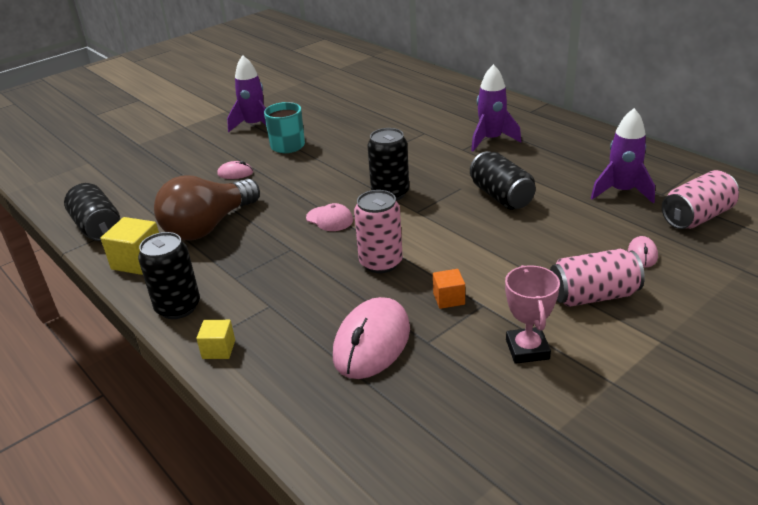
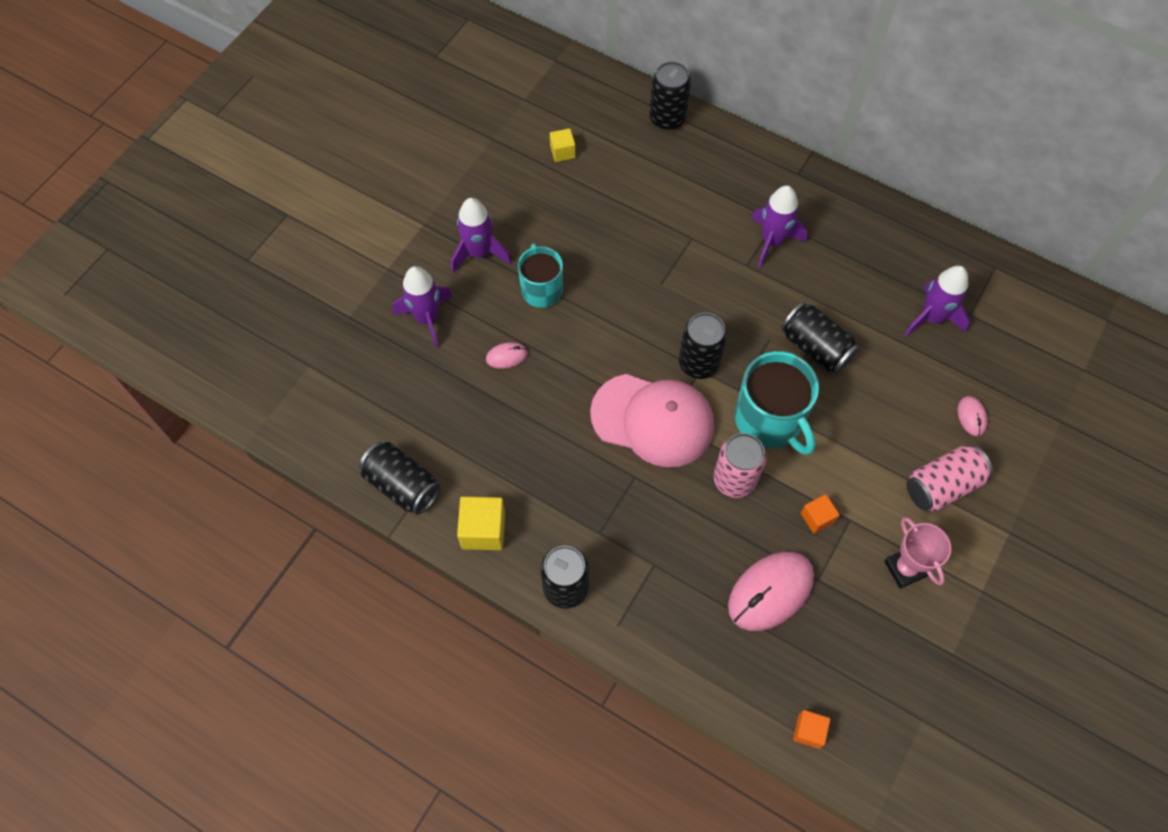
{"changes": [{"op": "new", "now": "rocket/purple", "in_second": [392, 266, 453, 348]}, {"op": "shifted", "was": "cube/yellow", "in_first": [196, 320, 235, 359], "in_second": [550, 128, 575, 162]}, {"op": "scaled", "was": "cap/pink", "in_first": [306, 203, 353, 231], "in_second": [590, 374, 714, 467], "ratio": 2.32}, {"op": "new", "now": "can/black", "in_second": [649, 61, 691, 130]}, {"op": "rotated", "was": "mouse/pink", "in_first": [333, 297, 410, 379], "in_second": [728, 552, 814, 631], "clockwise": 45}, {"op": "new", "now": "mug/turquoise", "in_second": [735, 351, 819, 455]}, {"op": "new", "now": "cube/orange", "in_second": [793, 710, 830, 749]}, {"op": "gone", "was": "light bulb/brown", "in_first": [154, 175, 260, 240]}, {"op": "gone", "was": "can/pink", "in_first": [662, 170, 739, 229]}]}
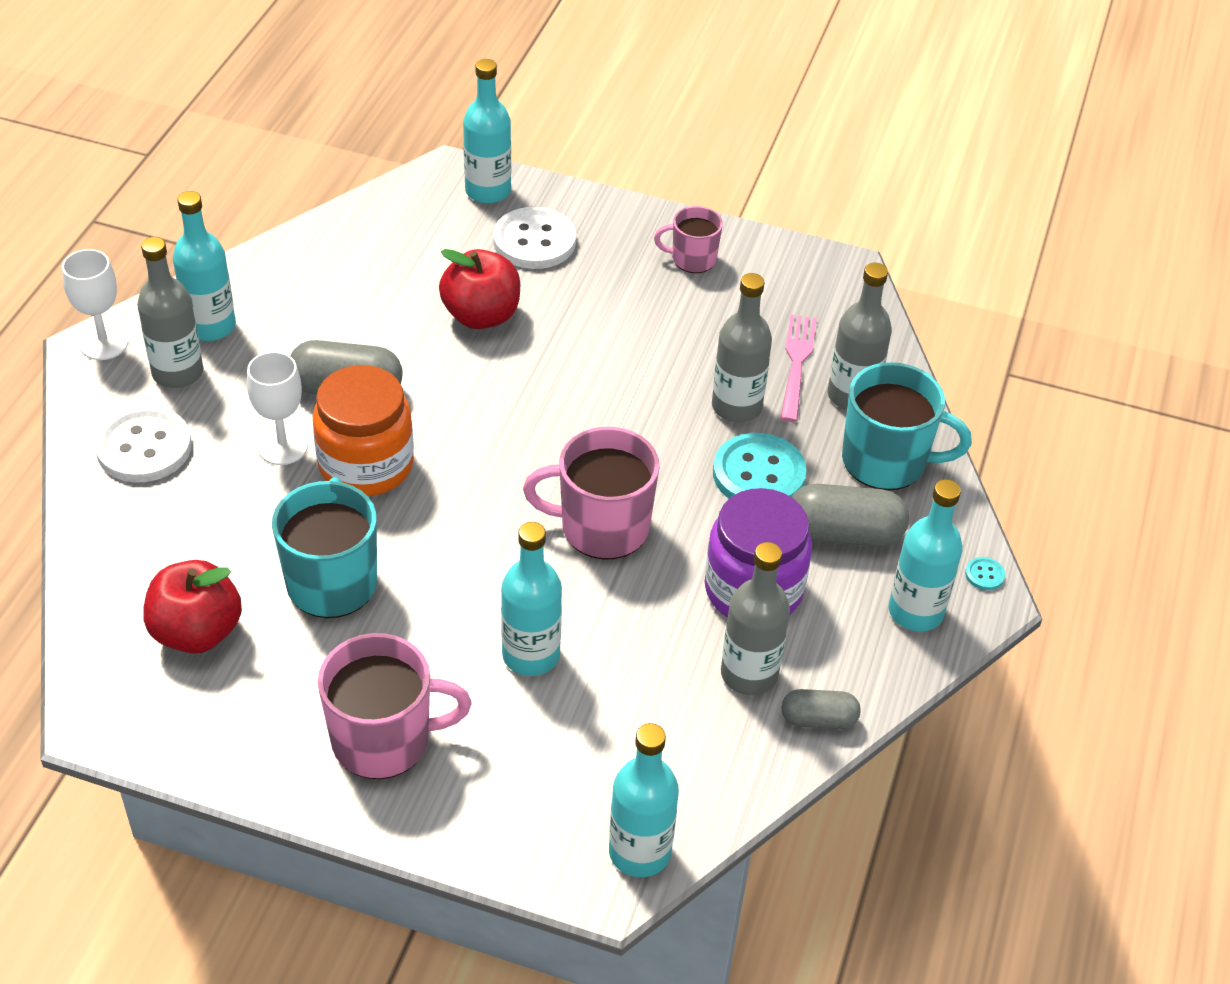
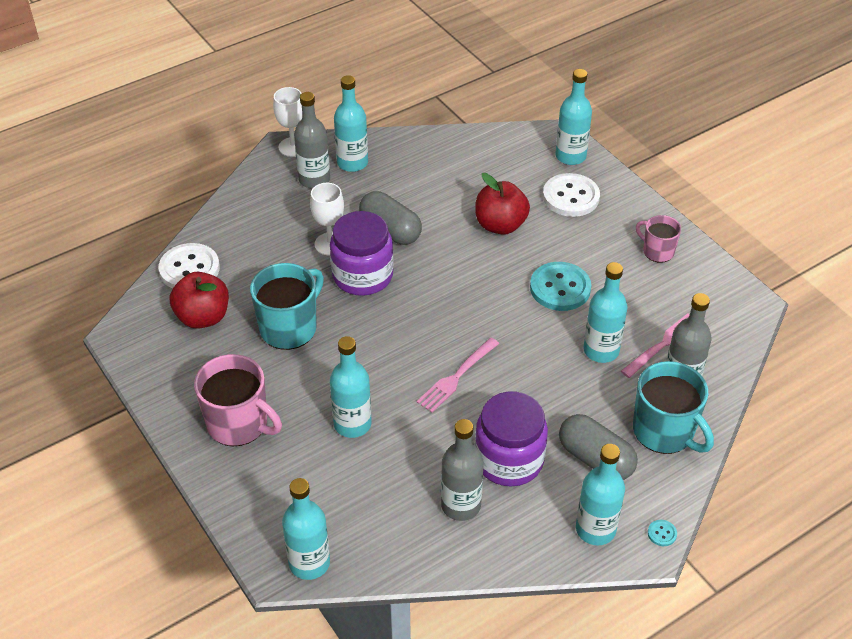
{"changes": [{"op": "shifted", "was": "button/white", "in_first": [95, 406, 192, 483], "in_second": [158, 243, 220, 289]}, {"op": "repainted", "was": "jar/orange", "now": "jar/purple", "in_first": [313, 365, 414, 496], "in_second": [330, 211, 394, 296]}, {"op": "swapped", "was": "mug/pink", "now": "fork/pink", "in_first": [523, 427, 660, 559], "in_second": [417, 338, 499, 413]}, {"op": "shifted", "was": "button/turquoise", "in_first": [713, 433, 807, 499], "in_second": [530, 262, 591, 311]}, {"op": "repainted", "was": "bottle/grey", "now": "bottle/turquoise", "in_first": [712, 273, 772, 422], "in_second": [584, 262, 627, 363]}, {"op": "gone", "was": "capsule/grey", "in_first": [782, 689, 861, 729]}]}
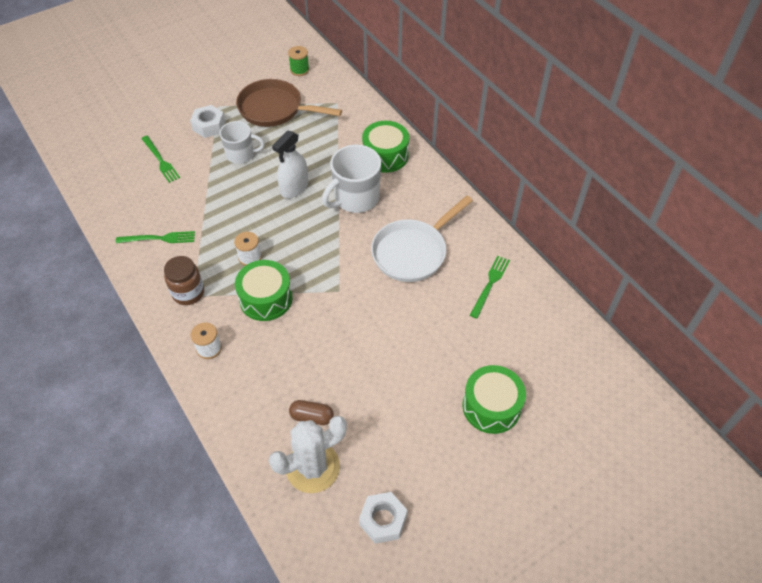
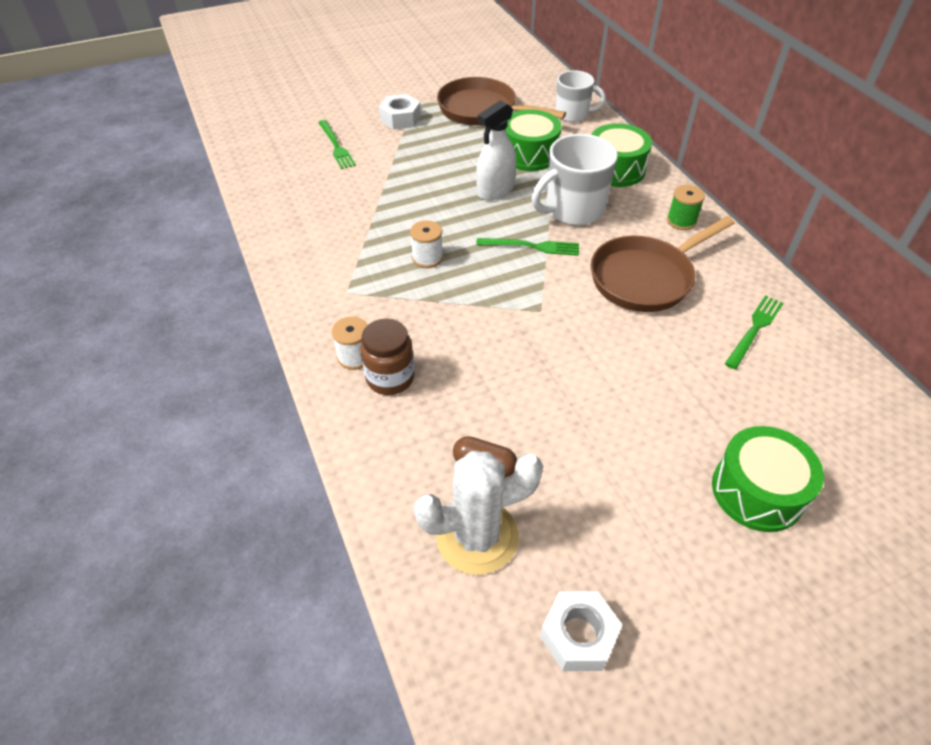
{"changes": [{"op": "shifted", "was": "jar/brown", "in_first": [164, 256, 204, 305], "in_second": [360, 319, 415, 395]}, {"op": "shifted", "was": "fork/green", "in_first": [116, 231, 195, 243], "in_second": [476, 238, 579, 256]}, {"op": "shifted", "was": "drum/green", "in_first": [235, 260, 293, 321], "in_second": [505, 109, 562, 171]}, {"op": "shifted", "was": "mug/white", "in_first": [219, 121, 265, 164], "in_second": [556, 70, 606, 122]}, {"op": "repainted", "was": "pan/white", "now": "pan/brown", "in_first": [371, 196, 473, 282], "in_second": [591, 216, 734, 312]}, {"op": "shifted", "was": "spool/green", "in_first": [288, 46, 309, 76], "in_second": [667, 185, 705, 230]}]}
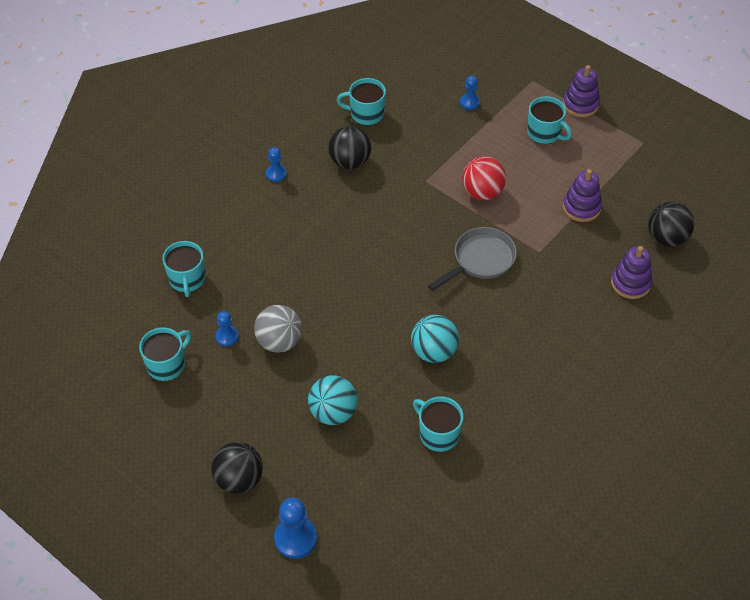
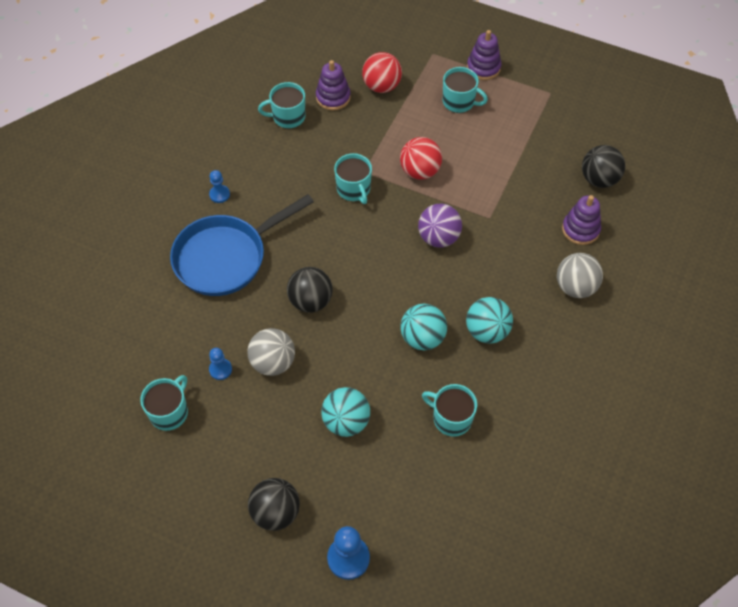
{"changes": [{"op": "new", "now": "pan/blue", "in_second": [170, 194, 314, 296]}, {"op": "shifted", "was": "ball/black", "in_first": [328, 126, 371, 169], "in_second": [287, 267, 333, 313]}, {"op": "shifted", "was": "stacking toy/purple", "in_first": [563, 169, 602, 222], "in_second": [316, 60, 351, 110]}, {"op": "shifted", "was": "mug/turquoise", "in_first": [162, 241, 205, 297], "in_second": [334, 153, 372, 204]}, {"op": "swapped", "was": "pawn/blue", "now": "ball/red", "in_first": [460, 76, 480, 110], "in_second": [362, 52, 402, 93]}, {"op": "swapped", "was": "pan/grey", "now": "ball/purple", "in_first": [428, 227, 517, 291], "in_second": [418, 203, 462, 248]}, {"op": "new", "now": "ball/turquoise", "in_second": [466, 297, 513, 344]}, {"op": "new", "now": "ball/grey", "in_second": [557, 253, 603, 298]}]}
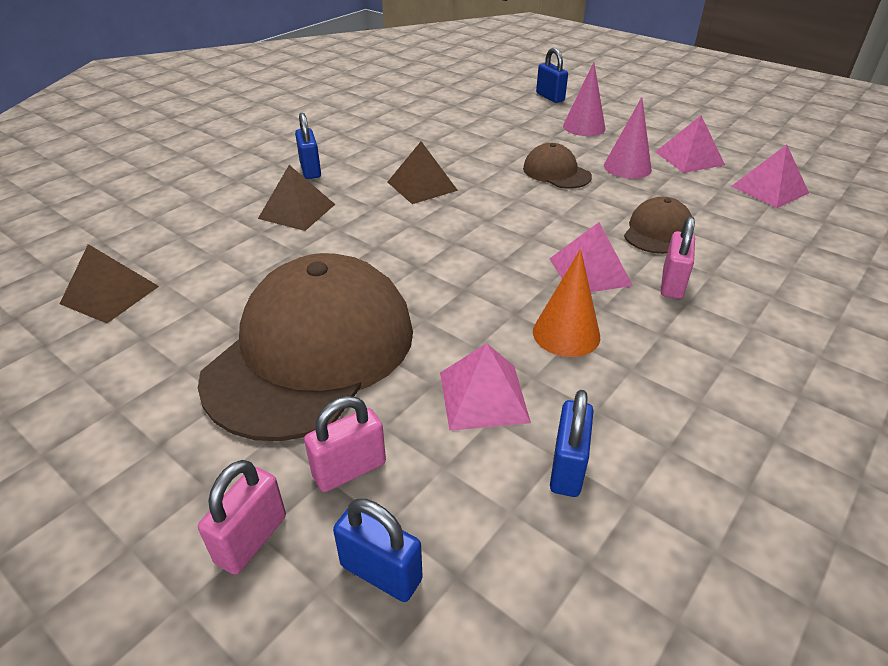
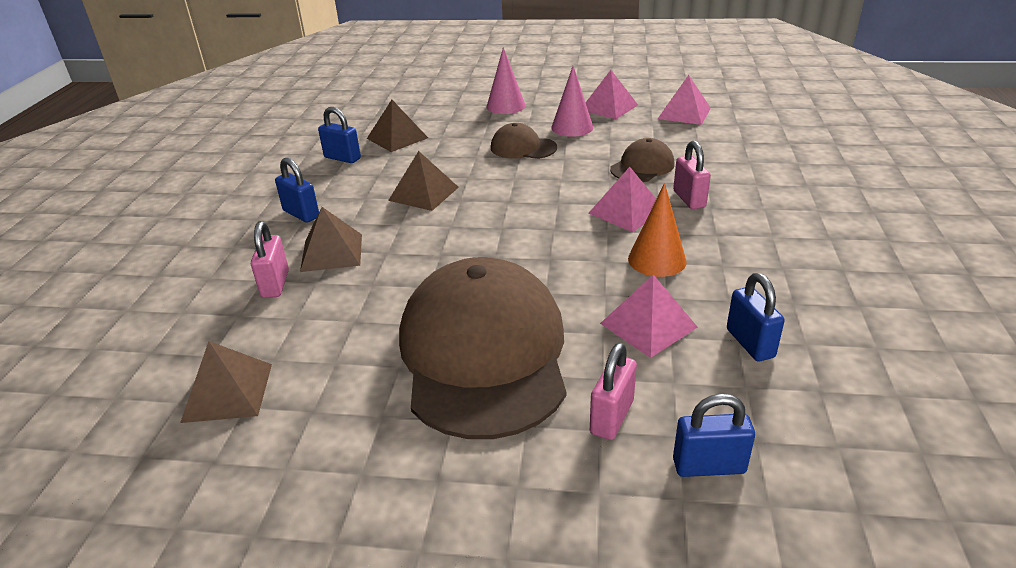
{"changes": [{"op": "shifted", "was": "padlock/pink", "in_first": [198, 460, 286, 575], "in_second": [251, 221, 289, 298]}, {"op": "shifted", "was": "padlock/blue", "in_first": [536, 48, 568, 103], "in_second": [318, 107, 361, 163]}, {"op": "new", "now": "pyramid/brown", "in_second": [367, 100, 428, 152]}, {"op": "rotated", "was": "cap/brown", "in_first": [624, 197, 692, 254], "in_second": [610, 138, 675, 182], "clockwise": 45}]}
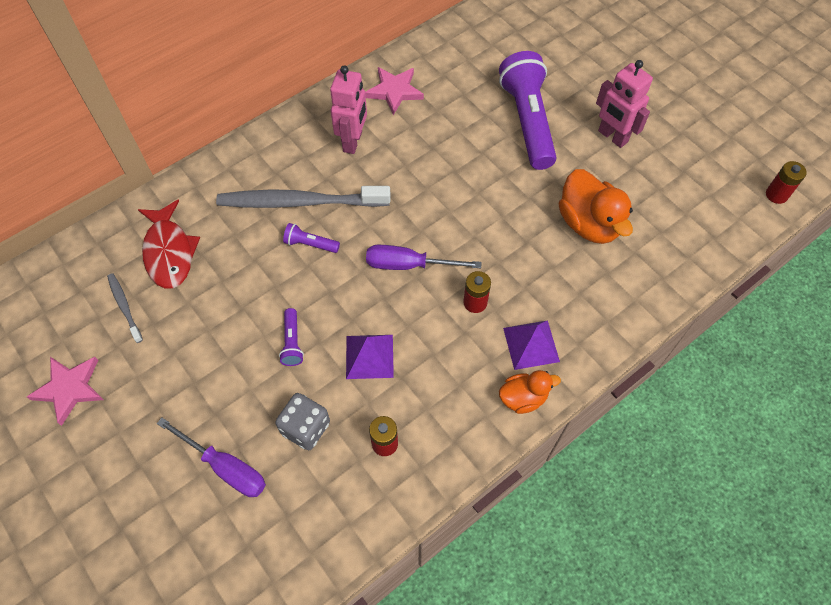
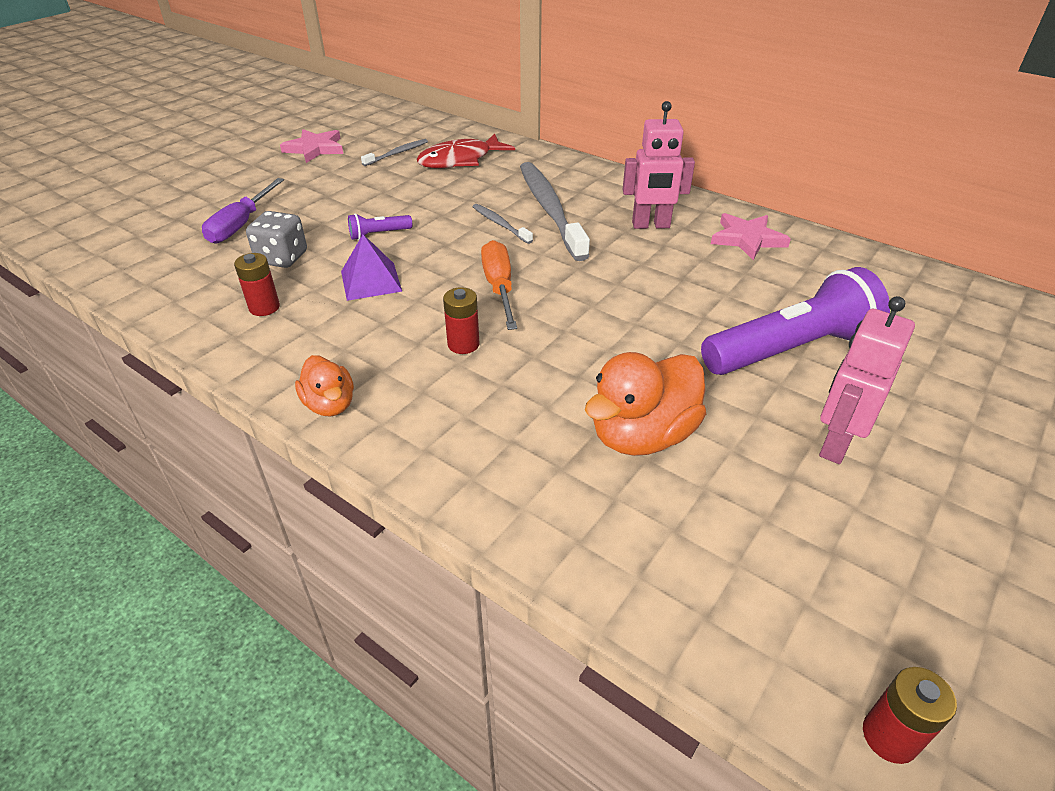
{"changes": [{"op": "swapped", "was": "flashlight/purple", "now": "toothbrush/grey", "in_first": [283, 223, 340, 253], "in_second": [473, 204, 533, 244]}, {"op": "repainted", "was": "screwdriver/purple", "now": "screwdriver/orange", "in_first": [366, 245, 482, 270], "in_second": [481, 240, 517, 330]}, {"op": "gone", "was": "pyramid/purple", "in_first": [503, 320, 560, 370]}]}
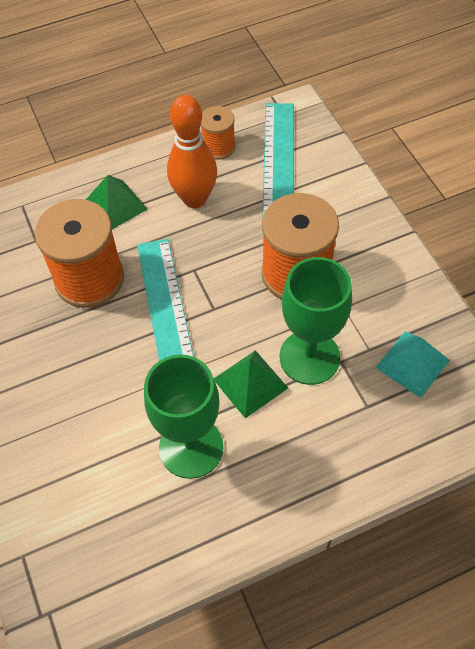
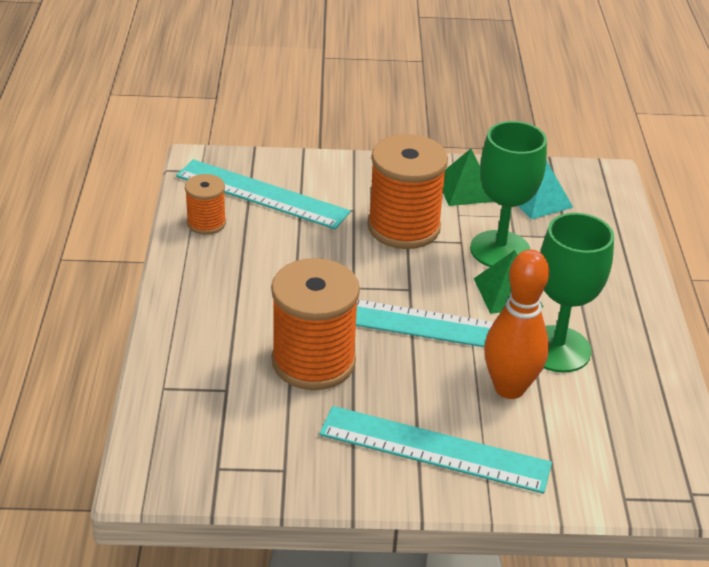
{"changes": [{"op": "new", "now": "ruler/turquoise", "in_second": [319, 406, 552, 494]}, {"op": "shifted", "was": "pyramid/green", "in_first": [86, 175, 147, 229], "in_second": [443, 149, 494, 206]}, {"op": "shifted", "was": "bowling pin/orange", "in_first": [167, 95, 217, 208], "in_second": [484, 249, 549, 399]}]}
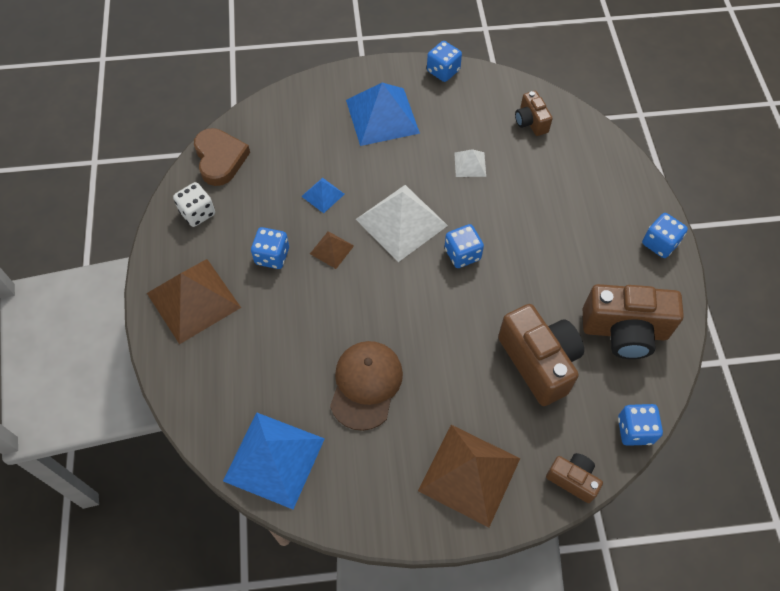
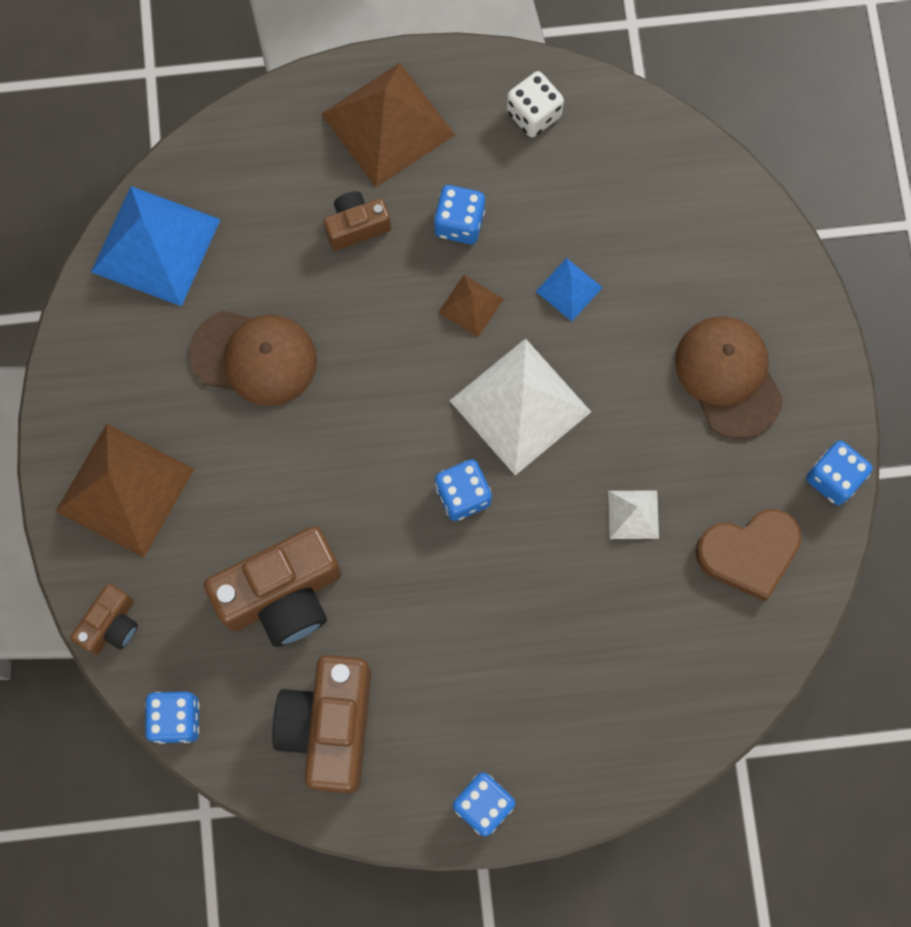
{"changes": [{"op": "shifted", "was": "camera/brown", "in_first": [515, 91, 553, 136], "in_second": [324, 191, 391, 251]}, {"op": "swapped", "was": "pyramid/blue", "now": "cap/brown", "in_first": [346, 83, 420, 146], "in_second": [675, 316, 783, 439]}, {"op": "shifted", "was": "heart/brown", "in_first": [194, 128, 250, 186], "in_second": [695, 509, 801, 601]}]}
